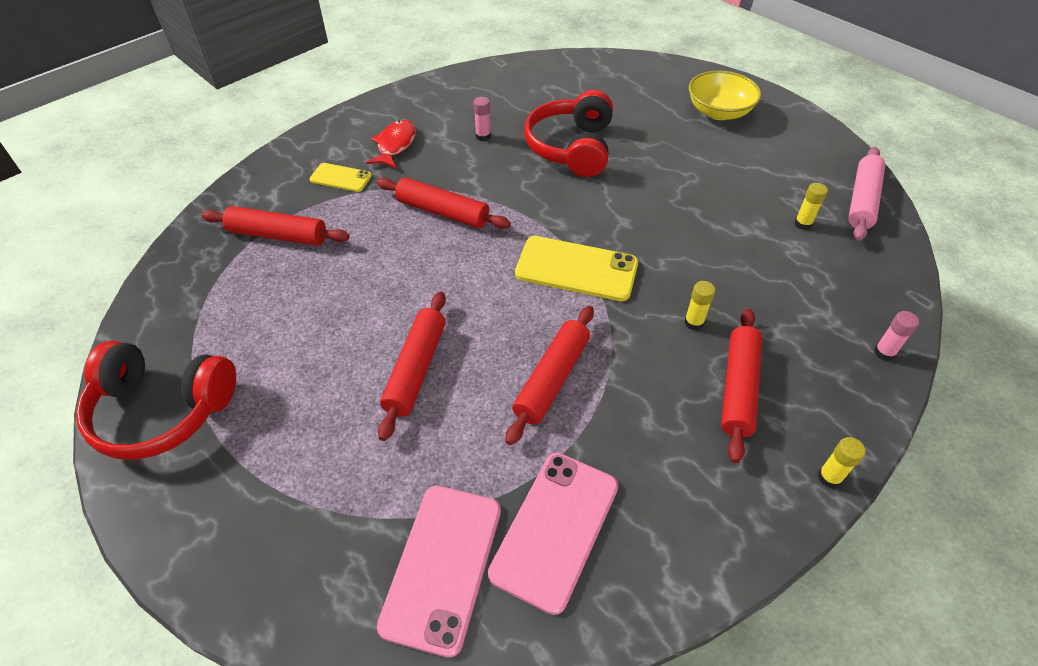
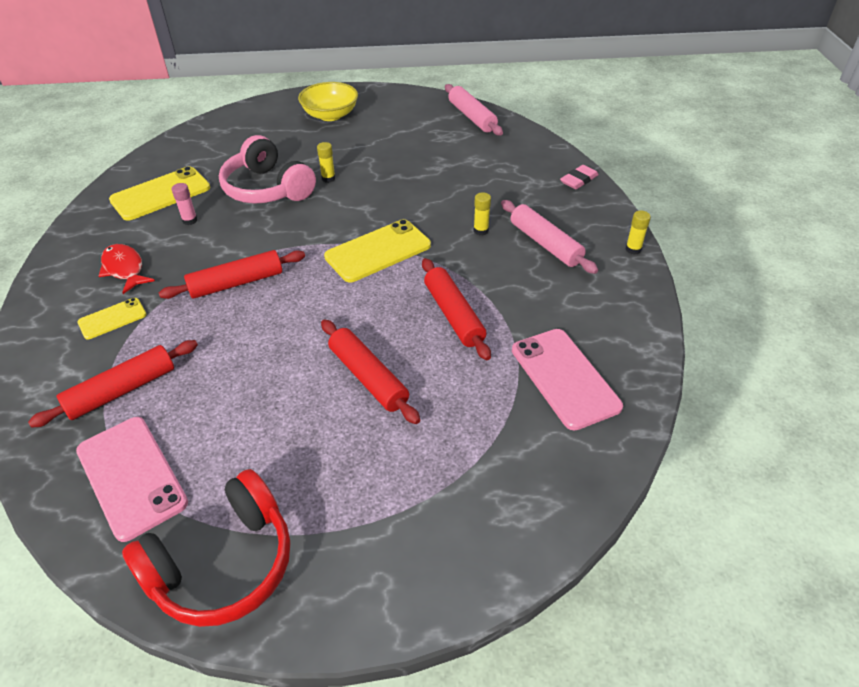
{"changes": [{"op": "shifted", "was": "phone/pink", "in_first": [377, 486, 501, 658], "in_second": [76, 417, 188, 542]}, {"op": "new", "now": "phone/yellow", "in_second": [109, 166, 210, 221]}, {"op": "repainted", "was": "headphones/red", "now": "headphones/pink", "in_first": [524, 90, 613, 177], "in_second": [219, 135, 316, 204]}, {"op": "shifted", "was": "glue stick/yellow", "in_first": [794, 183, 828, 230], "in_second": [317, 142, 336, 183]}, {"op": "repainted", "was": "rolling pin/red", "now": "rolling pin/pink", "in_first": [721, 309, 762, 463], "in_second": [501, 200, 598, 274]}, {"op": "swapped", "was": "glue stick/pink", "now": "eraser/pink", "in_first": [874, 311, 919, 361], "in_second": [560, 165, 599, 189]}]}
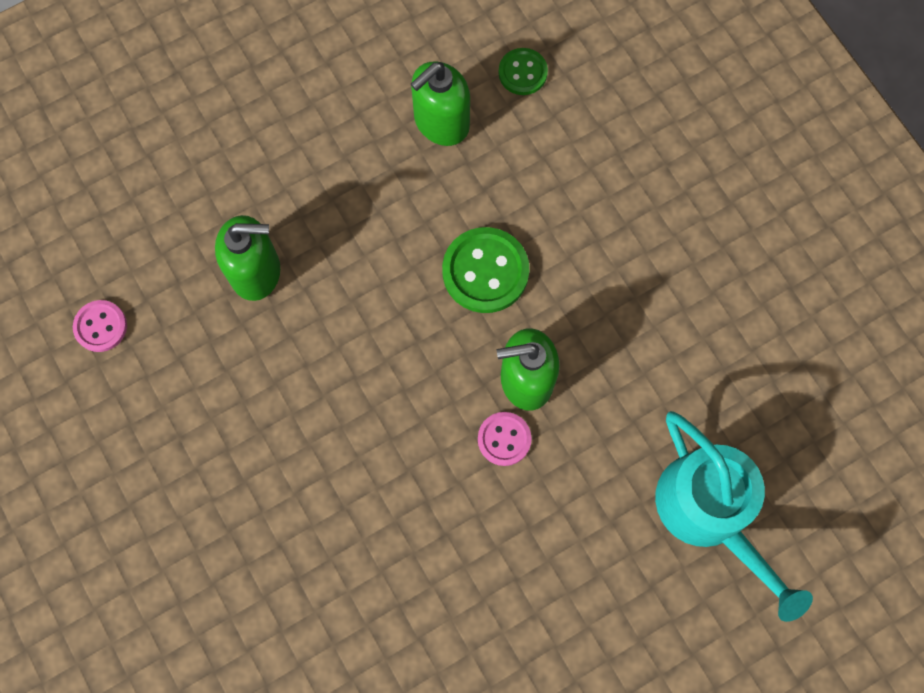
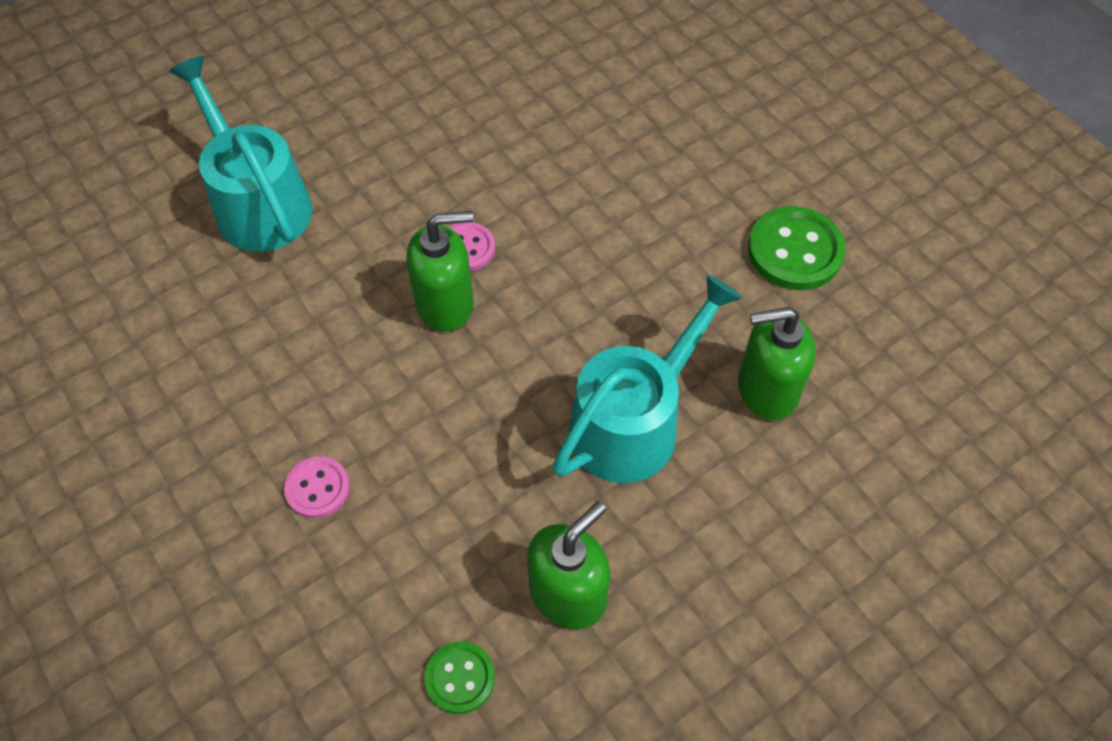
{"changes": [{"op": "shifted", "was": "button/pink", "in_first": [73, 300, 127, 352], "in_second": [284, 456, 350, 518]}, {"op": "new", "now": "watering can/turquoise", "in_second": [552, 274, 742, 483]}, {"op": "shifted", "was": "button/green", "in_first": [442, 227, 529, 313], "in_second": [748, 206, 845, 290]}]}
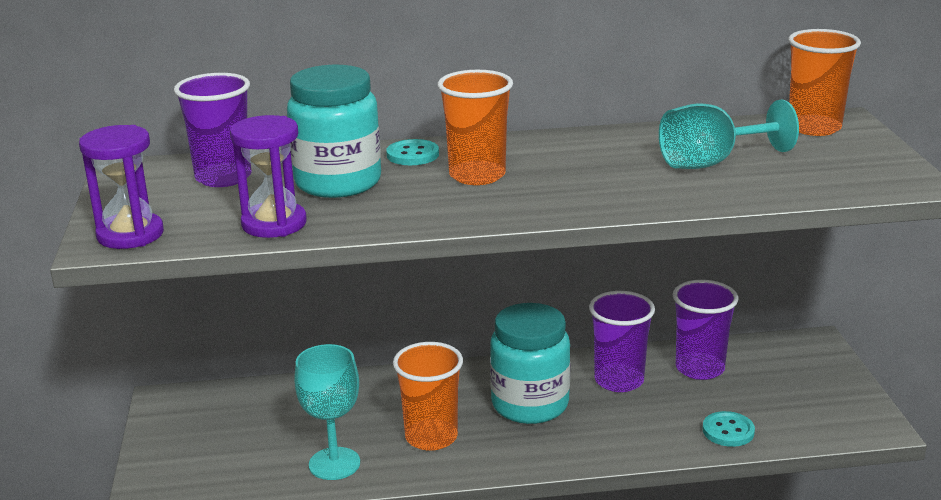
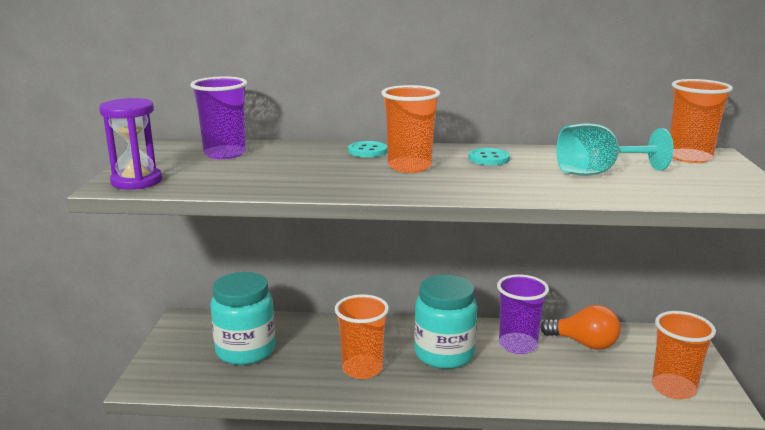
{"changes": [{"op": "shifted", "was": "jar/turquoise", "in_first": [287, 65, 381, 198], "in_second": [210, 272, 275, 365]}, {"op": "shifted", "was": "button/turquoise", "in_first": [702, 411, 755, 447], "in_second": [469, 148, 510, 165]}, {"op": "swapped", "was": "cup/purple", "now": "light bulb/orange", "in_first": [673, 280, 738, 380], "in_second": [540, 305, 621, 350]}, {"op": "new", "now": "cup/orange", "in_second": [652, 311, 716, 399]}, {"op": "gone", "was": "hourglass/purple", "in_first": [230, 115, 307, 238]}, {"op": "gone", "was": "goblet/turquoise", "in_first": [294, 344, 360, 480]}]}
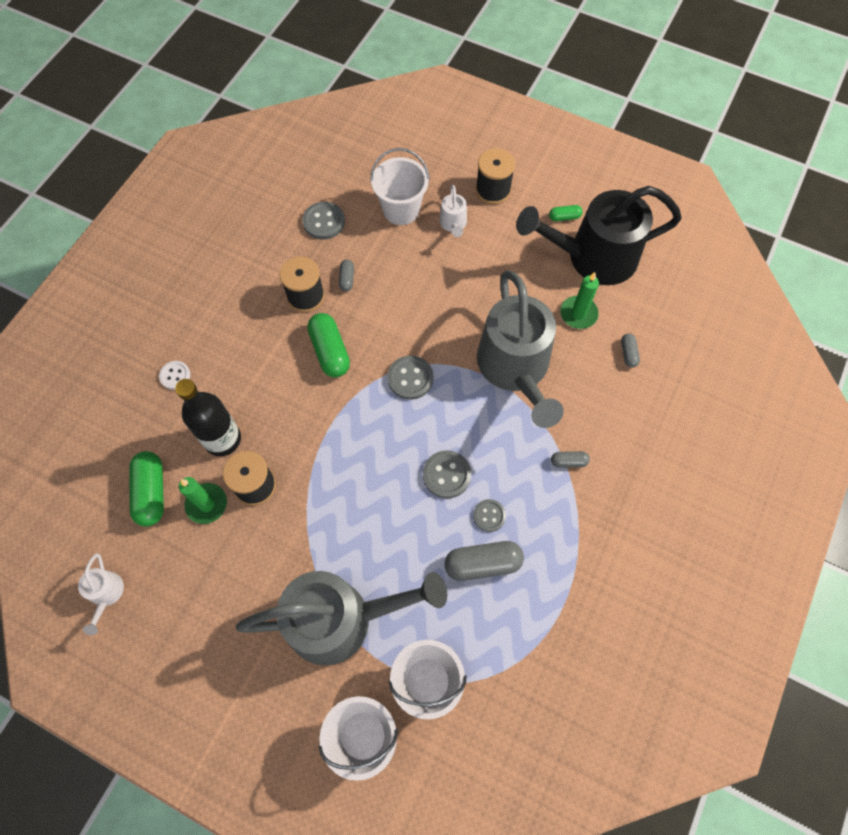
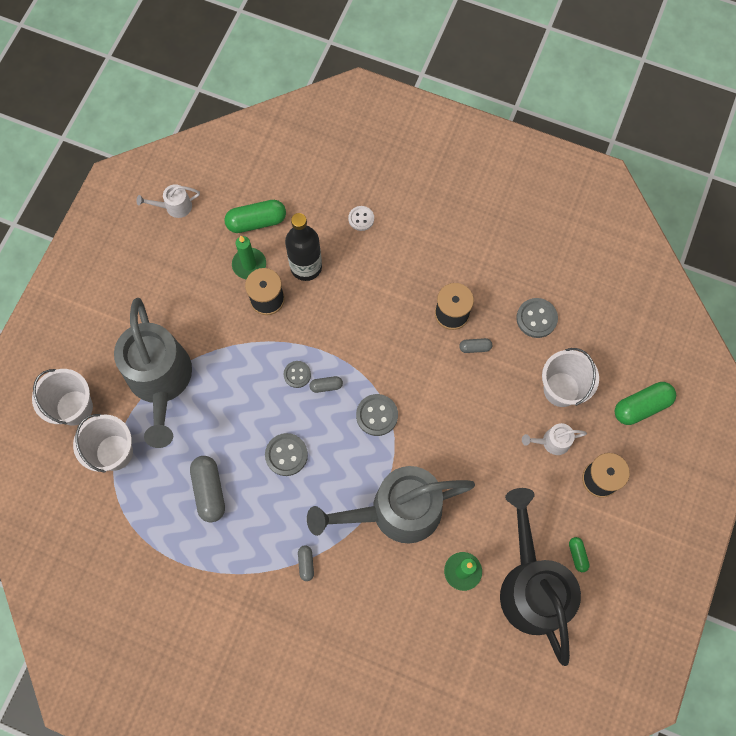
{"changes": [{"op": "shifted", "was": "button/grey", "in_first": [473, 499, 506, 532], "in_second": [284, 361, 311, 388]}, {"op": "shifted", "was": "capsule/grey", "in_first": [621, 334, 640, 368], "in_second": [310, 376, 343, 393]}, {"op": "shifted", "was": "capsule/green", "in_first": [307, 313, 350, 378], "in_second": [615, 382, 676, 425]}]}
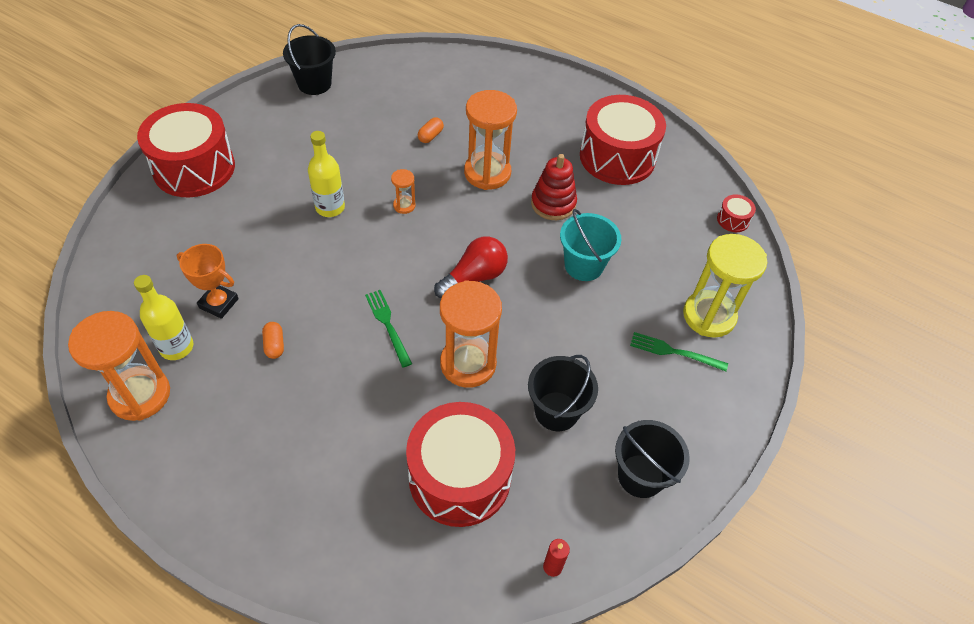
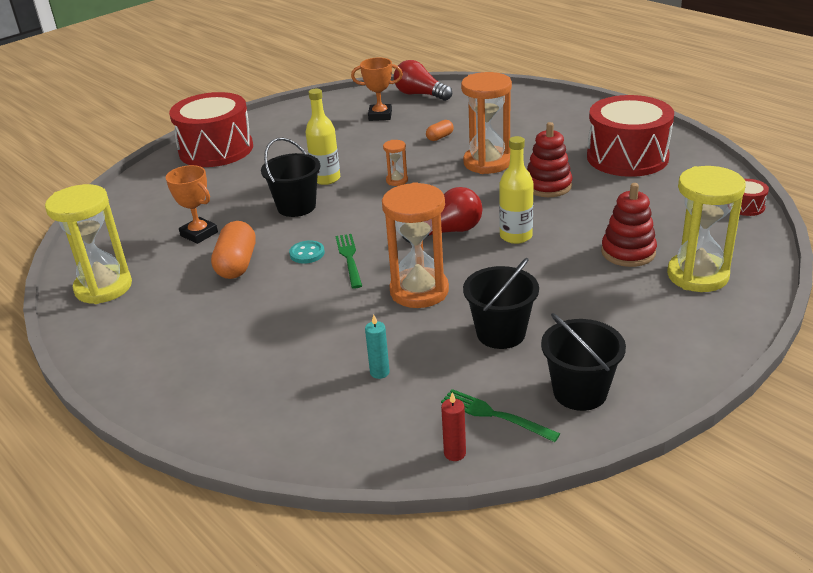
{"changes": [{"op": "repainted", "was": "hourglass/orange", "now": "hourglass/yellow", "in_first": [68, 311, 170, 421], "in_second": [45, 184, 132, 304]}, {"op": "scaled", "was": "capsule/orange", "in_first": [262, 322, 284, 359], "in_second": [211, 221, 256, 279], "ratio": 1.89}, {"op": "shifted", "was": "bucket/black", "in_first": [283, 24, 336, 95], "in_second": [261, 138, 320, 217]}, {"op": "new", "now": "button/turquoise", "in_second": [289, 240, 325, 264]}, {"op": "new", "now": "trophy/orange", "in_second": [351, 58, 403, 121]}, {"op": "swapped", "was": "drum/red", "now": "candle/turquoise", "in_first": [406, 402, 515, 527], "in_second": [365, 315, 390, 379]}, {"op": "new", "now": "light bulb/red", "in_second": [394, 60, 452, 101]}, {"op": "shifted", "was": "fork/green", "in_first": [630, 332, 728, 371], "in_second": [441, 389, 560, 442]}, {"op": "shifted", "was": "bottle/yellow", "in_first": [134, 275, 193, 360], "in_second": [499, 136, 534, 244]}, {"op": "new", "now": "stacking toy/red", "in_second": [601, 183, 657, 267]}, {"op": "gone", "was": "bucket/turquoise", "in_first": [560, 209, 621, 281]}]}
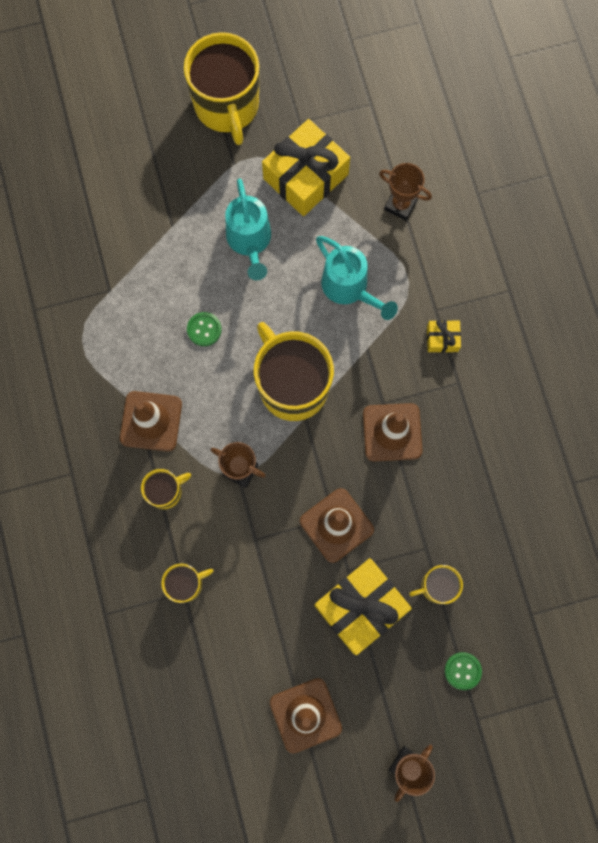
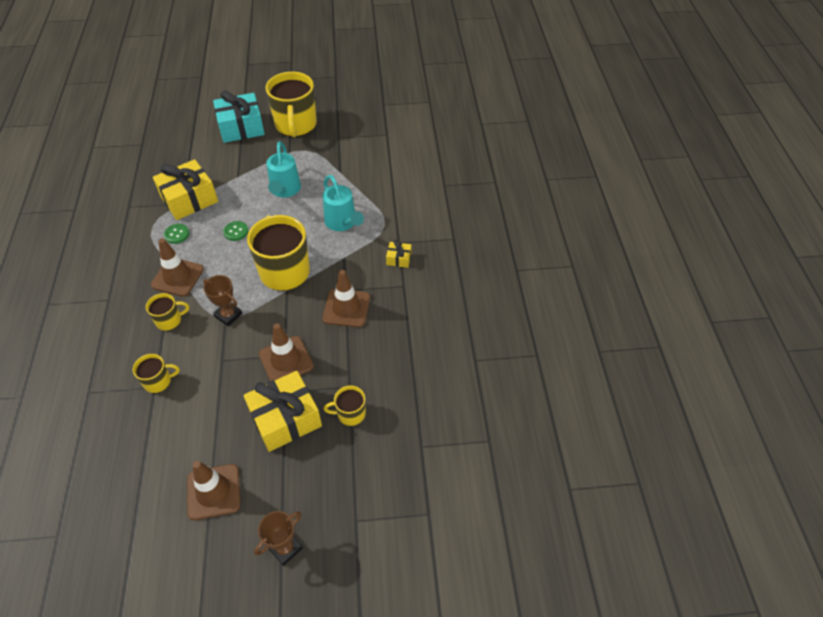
{"changes": [{"op": "shifted", "was": "gift/yellow", "in_first": [262, 119, 350, 216], "in_second": [153, 159, 218, 220]}, {"op": "shifted", "was": "button/green", "in_first": [445, 652, 482, 690], "in_second": [164, 224, 189, 244]}, {"op": "new", "now": "gift/turquoise", "in_second": [213, 90, 265, 143]}, {"op": "gone", "was": "trophy/brown", "in_first": [379, 163, 432, 221]}]}
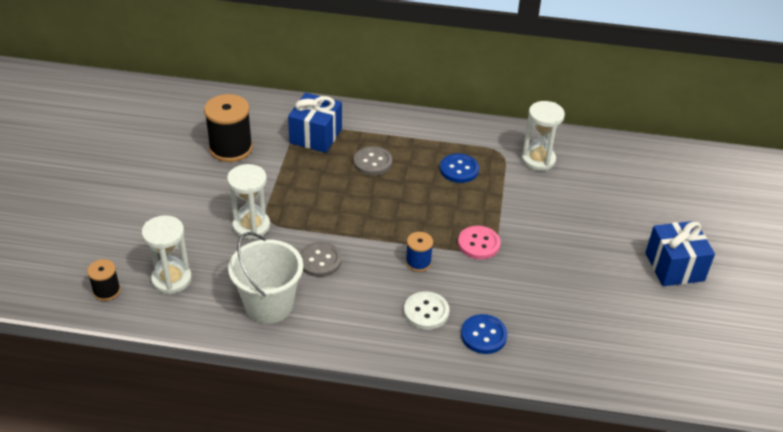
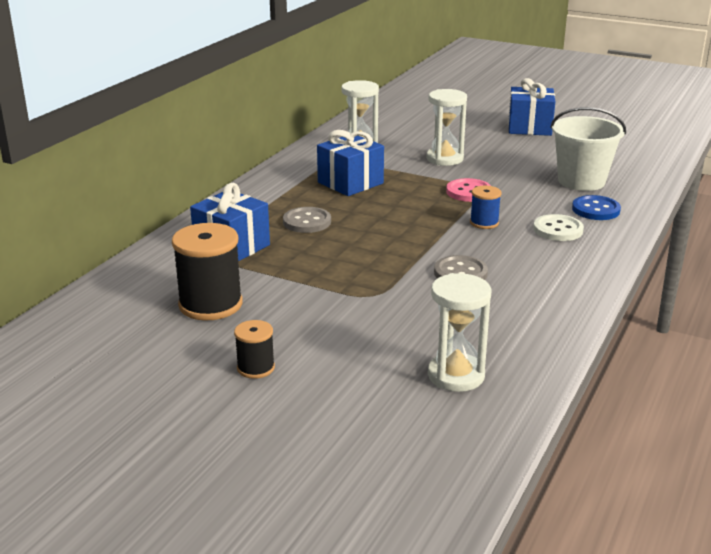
{"changes": [{"op": "shifted", "was": "spool/black", "in_first": [87, 259, 121, 301], "in_second": [234, 320, 275, 379]}, {"op": "swapped", "was": "button/blue", "now": "gift/blue", "in_first": [440, 153, 479, 183], "in_second": [317, 130, 384, 196]}, {"op": "shifted", "was": "hourglass/white", "in_first": [227, 164, 270, 239], "in_second": [426, 89, 467, 166]}, {"op": "shifted", "was": "bucket/white", "in_first": [228, 232, 303, 324], "in_second": [550, 107, 626, 191]}]}
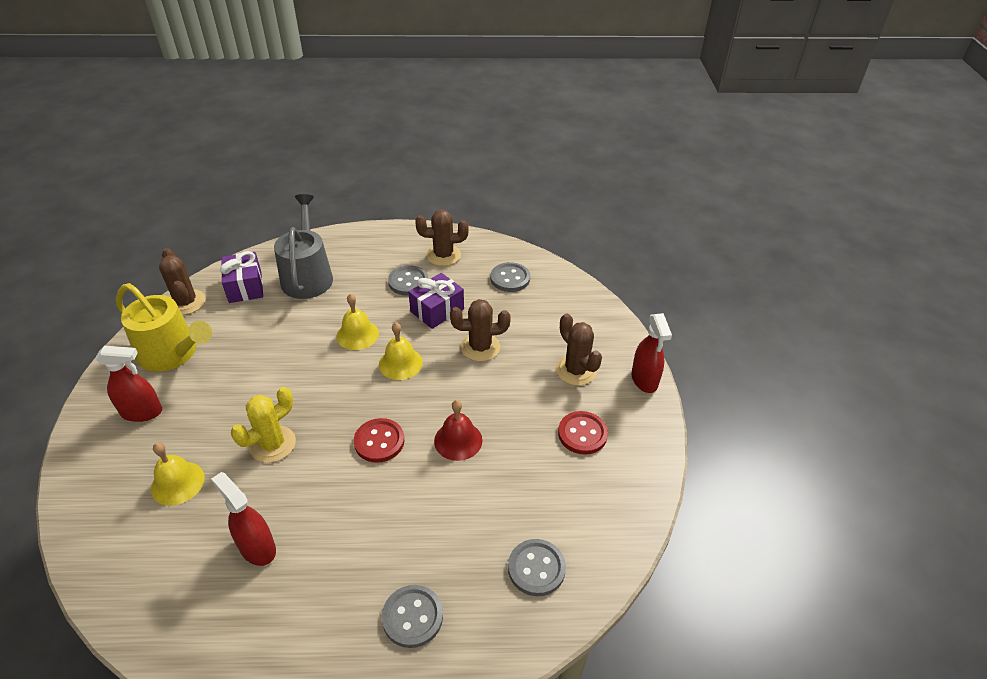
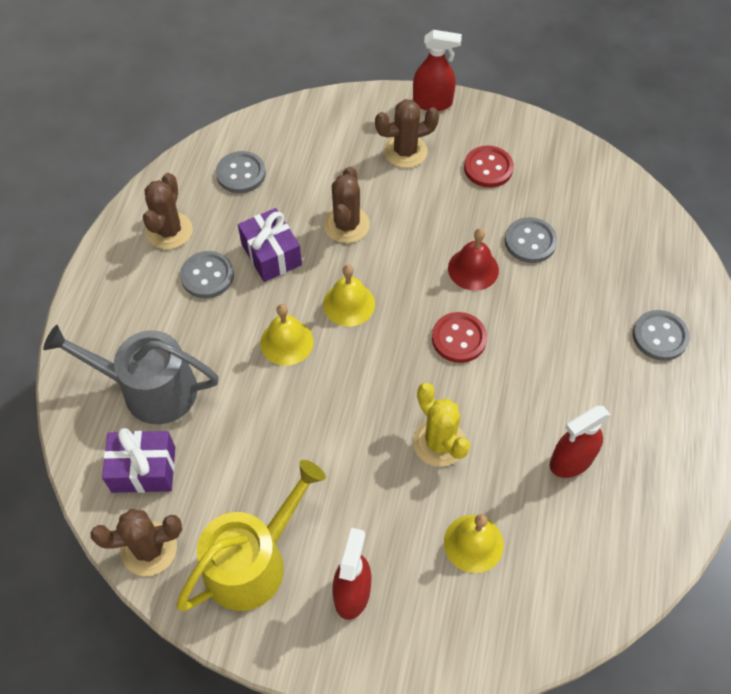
{"changes": [{"op": "shifted", "was": "button/grey", "in_first": [508, 539, 566, 596], "in_second": [505, 217, 557, 263]}]}
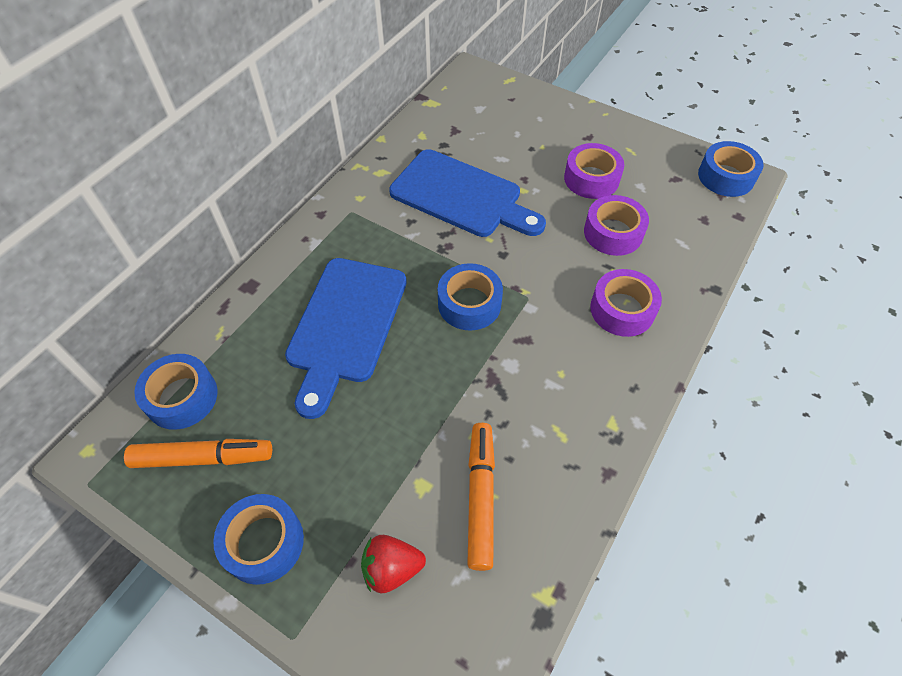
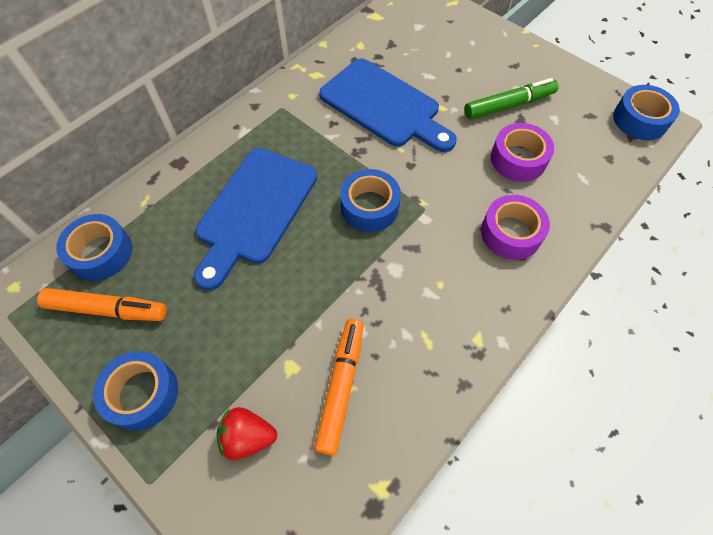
{"changes": [{"op": "swapped", "was": "tape/purple", "now": "marker/green", "in_first": [564, 143, 624, 199], "in_second": [464, 78, 558, 120]}]}
